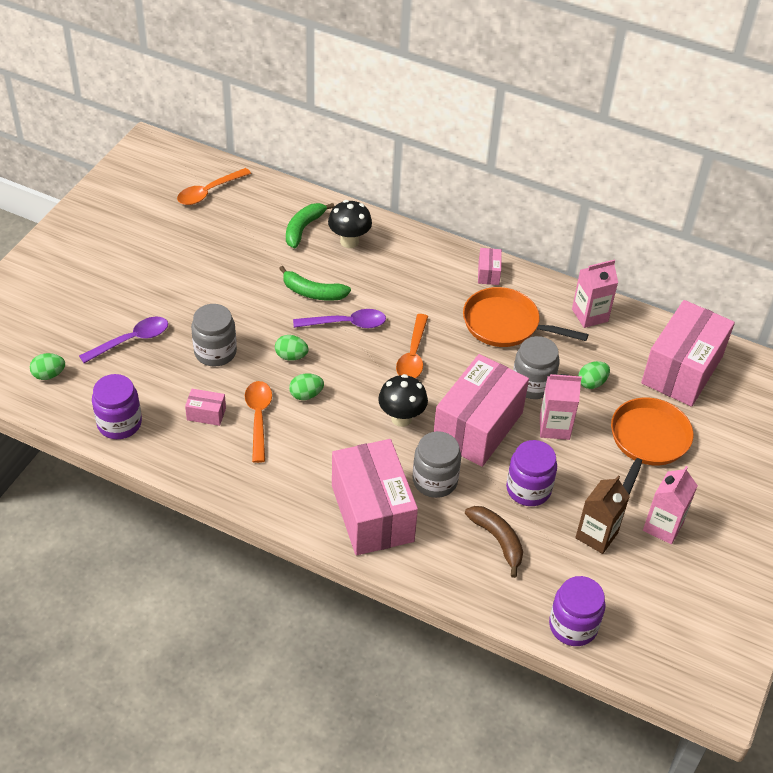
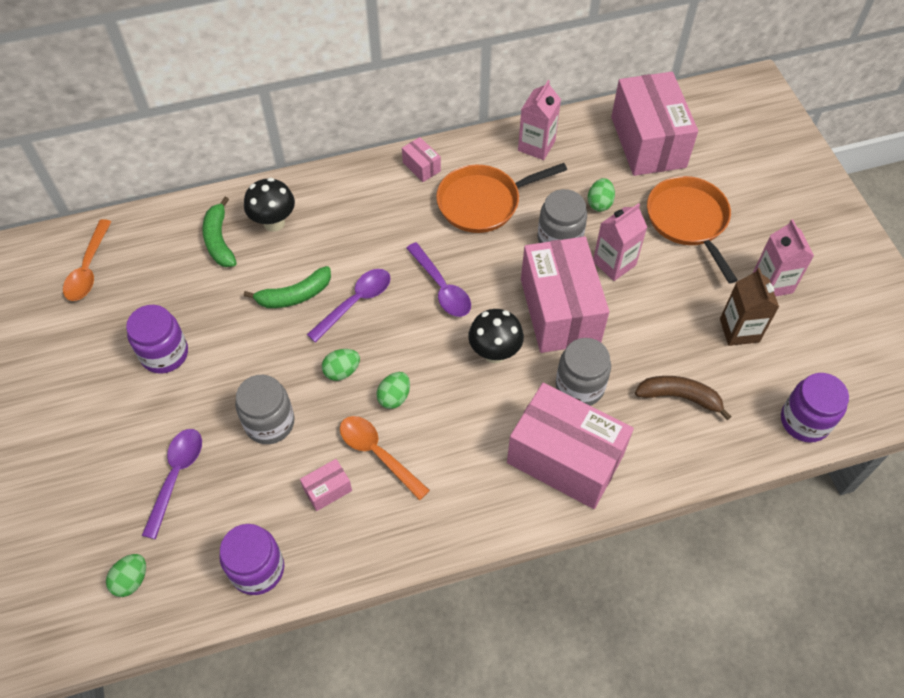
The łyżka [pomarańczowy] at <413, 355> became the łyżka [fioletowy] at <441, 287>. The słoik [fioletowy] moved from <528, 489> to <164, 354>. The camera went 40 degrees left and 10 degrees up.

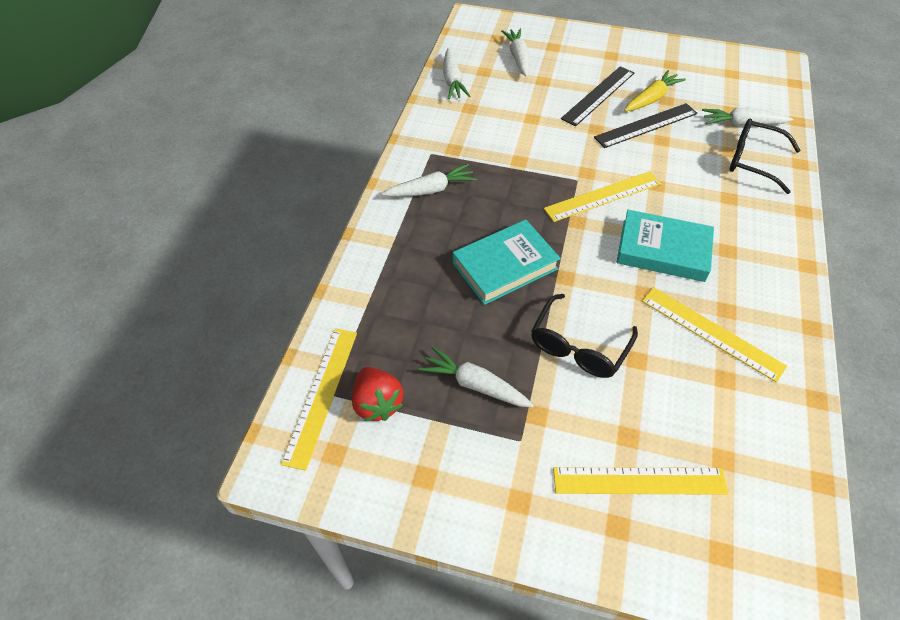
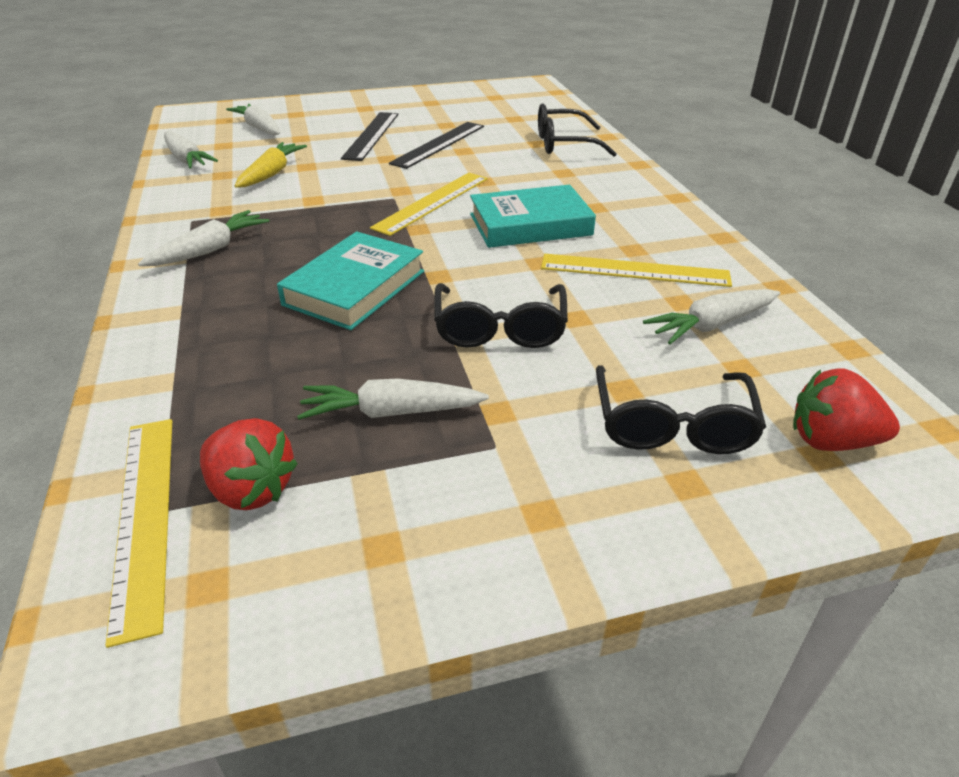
The marchewka [żółty] moved from <651, 98> to <271, 174>. The marchewka [biały] moved from <742, 124> to <711, 325>. The linijka [żółty] at <639, 481> was replaced by the okulary [czarny] at <672, 425>. The truskawka [czerwony] at <831, 441> appeared. The camera went 30 degrees left and 15 degrees down.

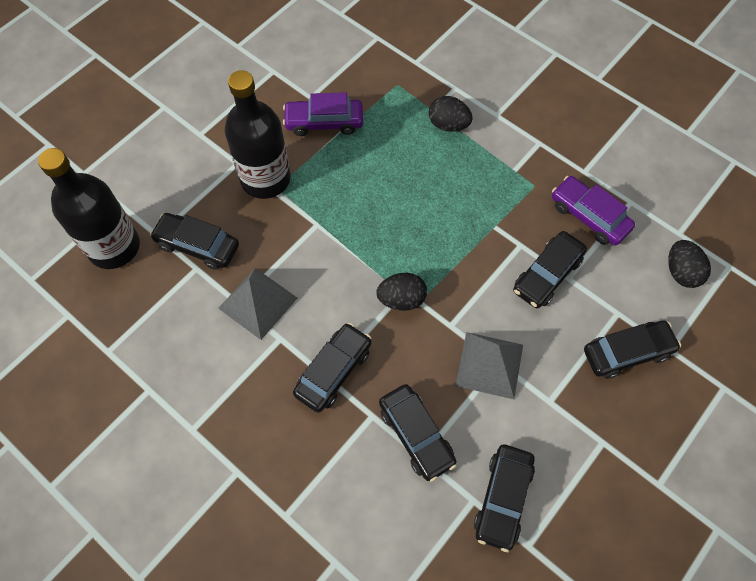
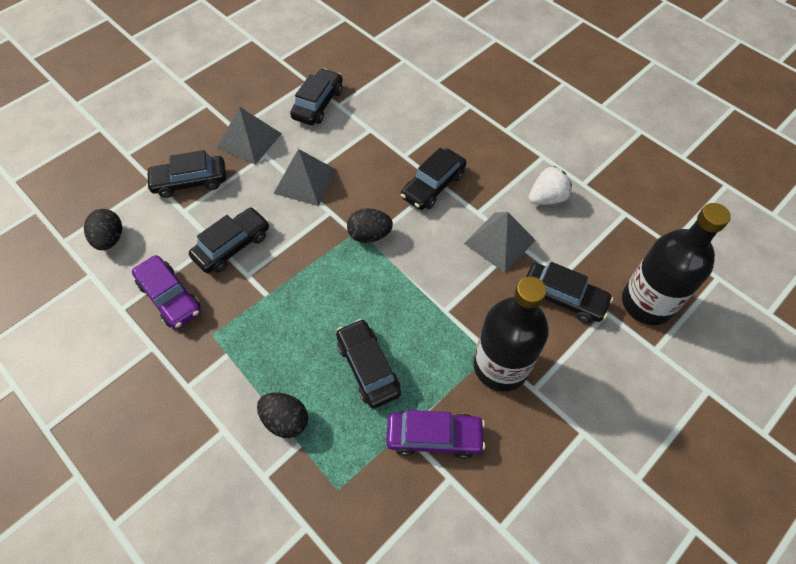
The samochód [czarny] moved from <416, 435> to <368, 367>. The piramida [szary] at <249, 140> appeared. The truskawka [biały] at <547, 198> appeared. The camera went 175 degrees left and 5 degrees down.

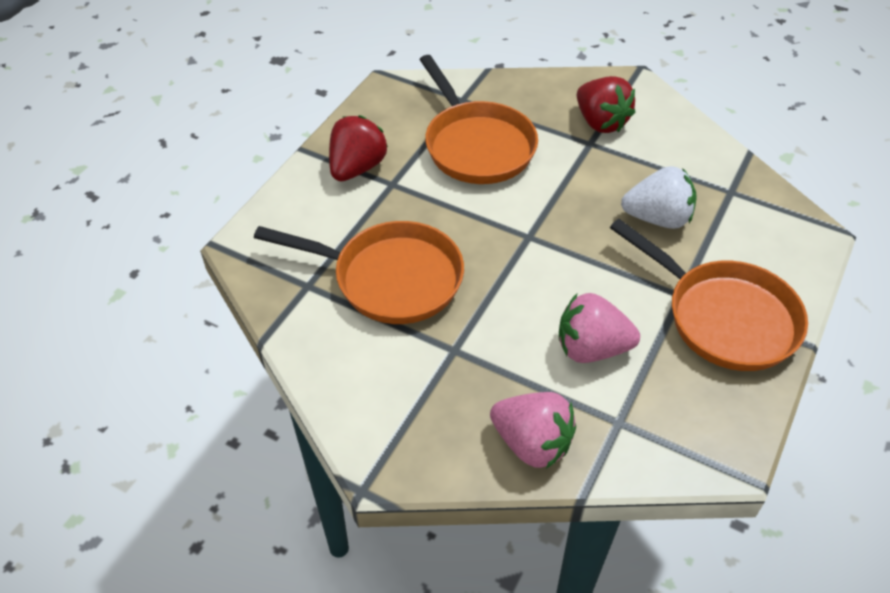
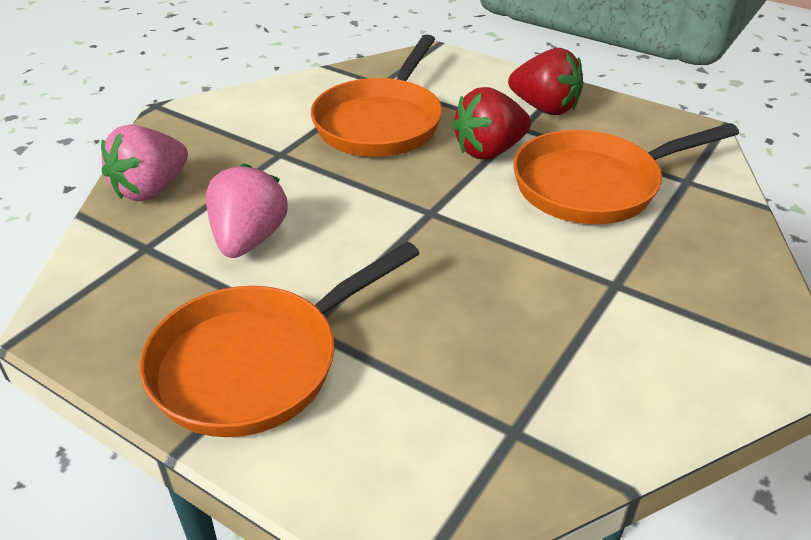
The truskawka [czerwony] moved from <600, 122> to <489, 151>. The truskawka [biały] at <657, 218> disappeared. The camera went 95 degrees right and 10 degrees down.

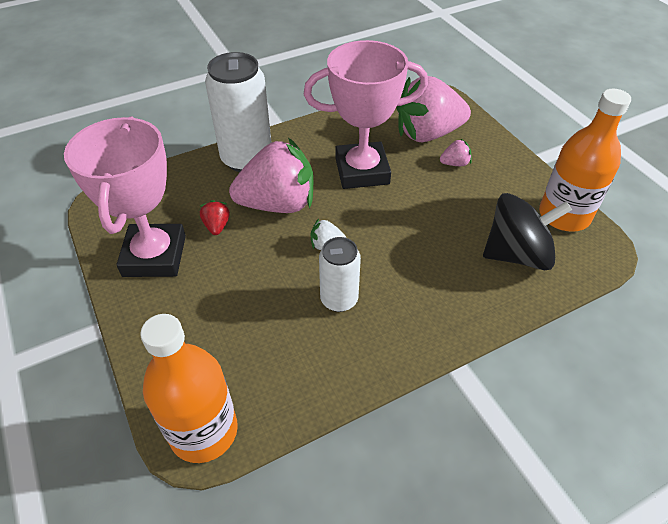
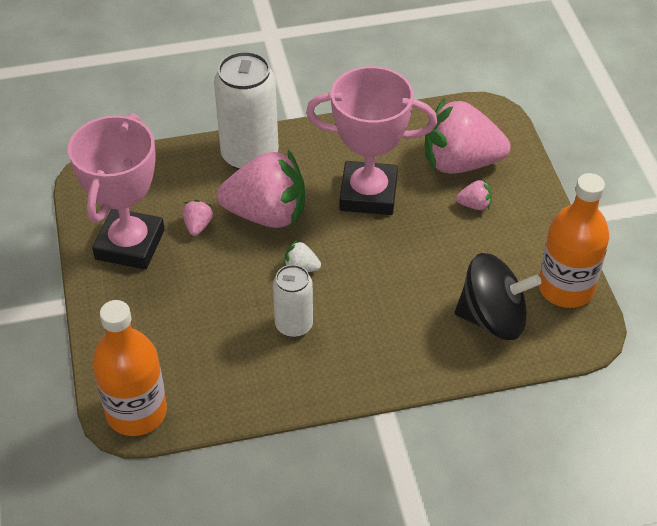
The truskawka [czerwony] at <217, 226> became the truskawka [różowy] at <198, 226>. The camera went 15 degrees right and 0 degrees up.

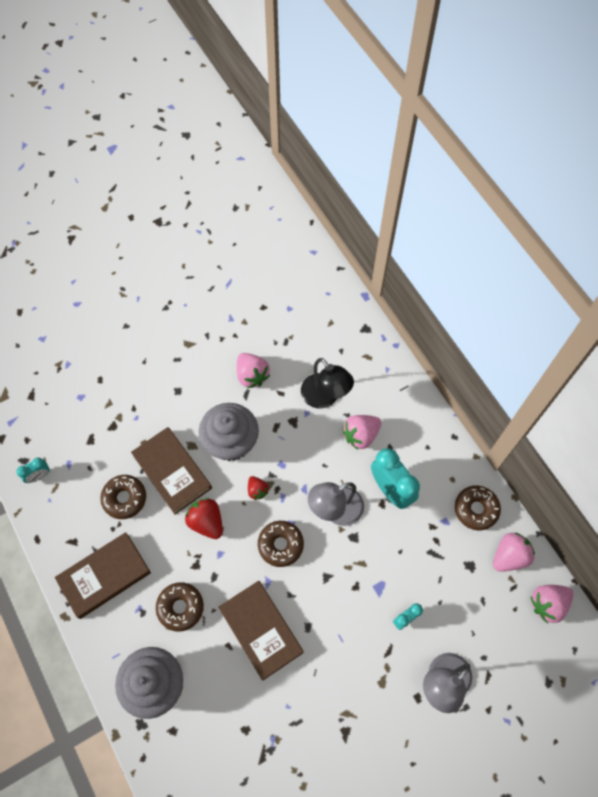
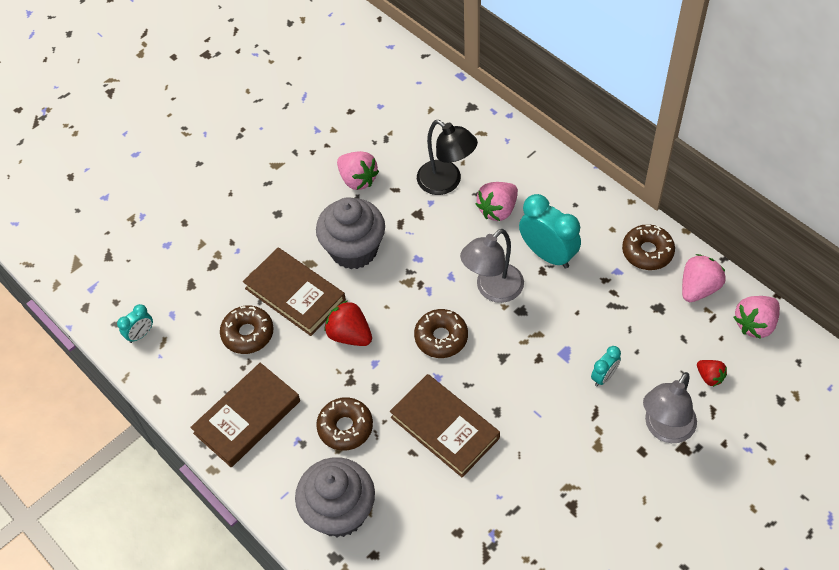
The truskawka [czerwony] moved from <257, 490> to <709, 377>. The camera went 10 degrees left and 10 degrees down.

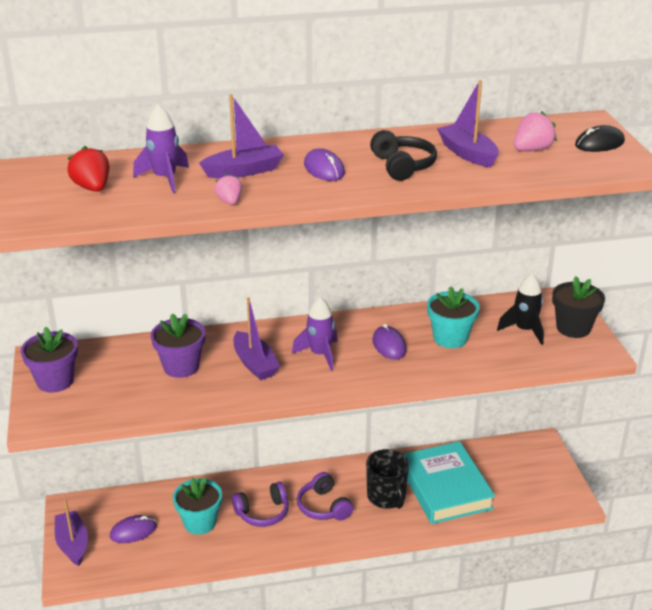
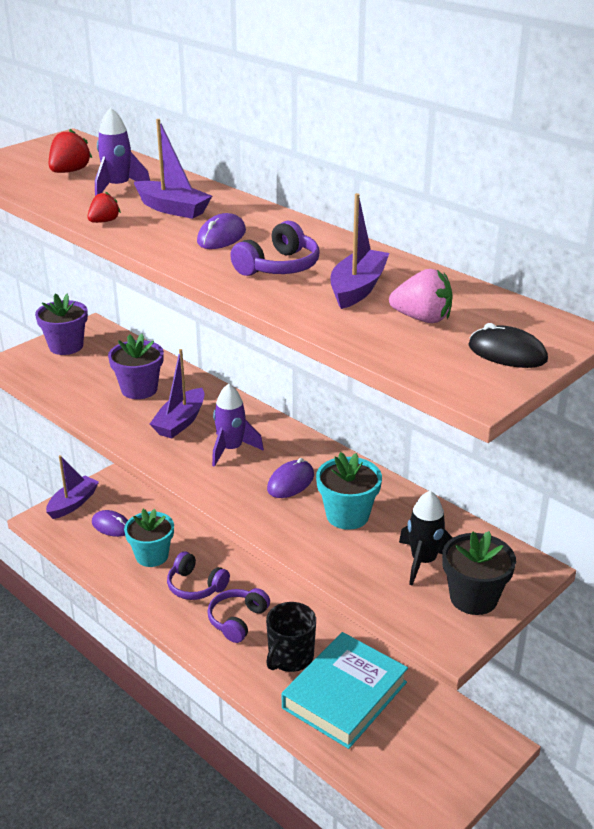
The słuchawki [czarny] at <402, 166> became the słuchawki [fioletowy] at <279, 267>. The truskawka [różowy] at <229, 201> became the truskawka [czerwony] at <104, 221>. The camera went 55 degrees right and 0 degrees up.

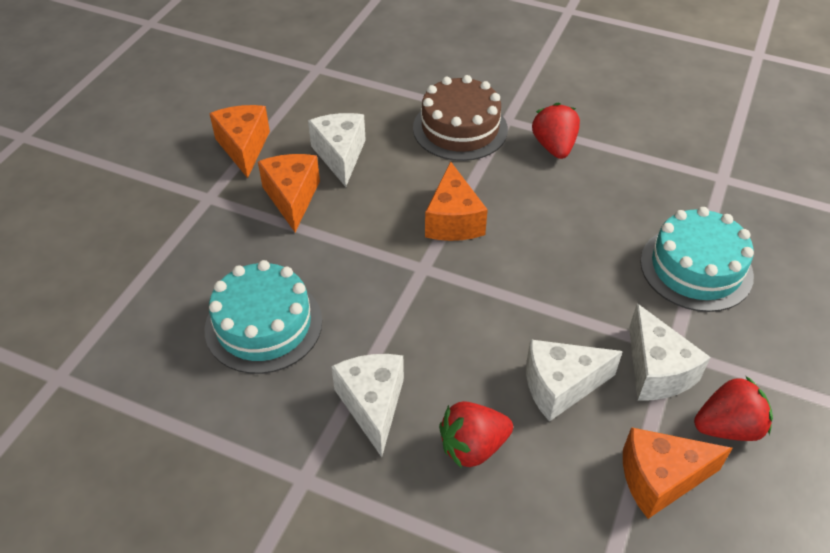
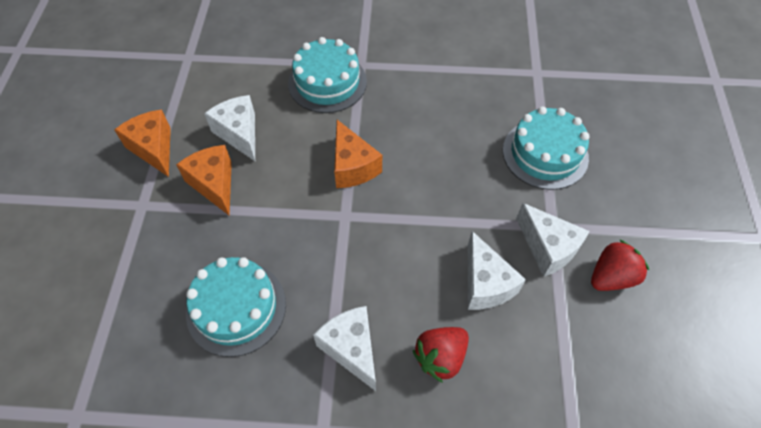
The tort [brązowy] at <460, 128> became the tort [turkusowy] at <327, 82>. The truskawka [czerwony] at <554, 147> disappeared. The ser [biały] at <560, 386> turned 75 degrees counterclockwise. The ser [pomarańczowy] at <660, 479> disappeared. The camera went 20 degrees left and 10 degrees up.

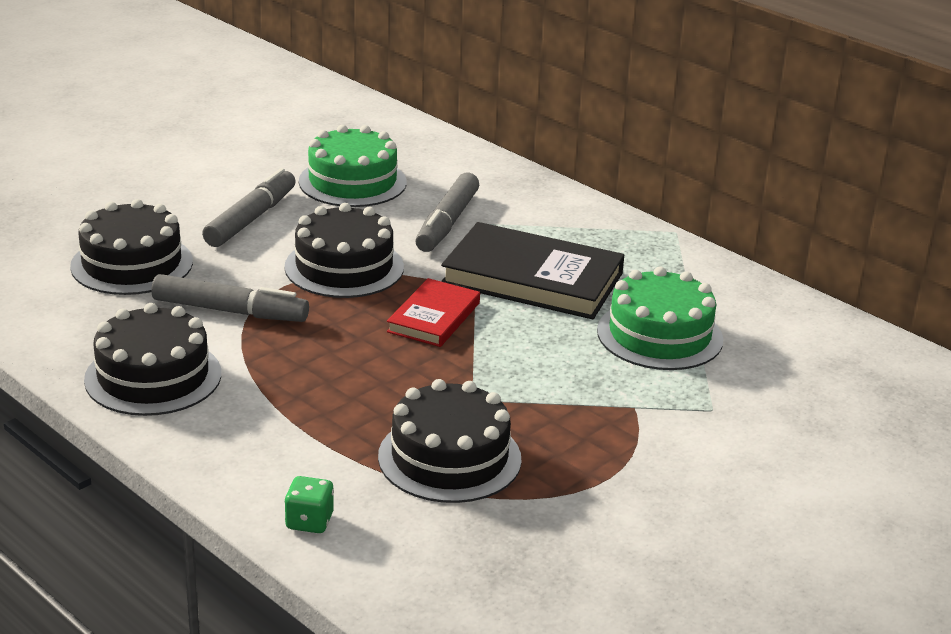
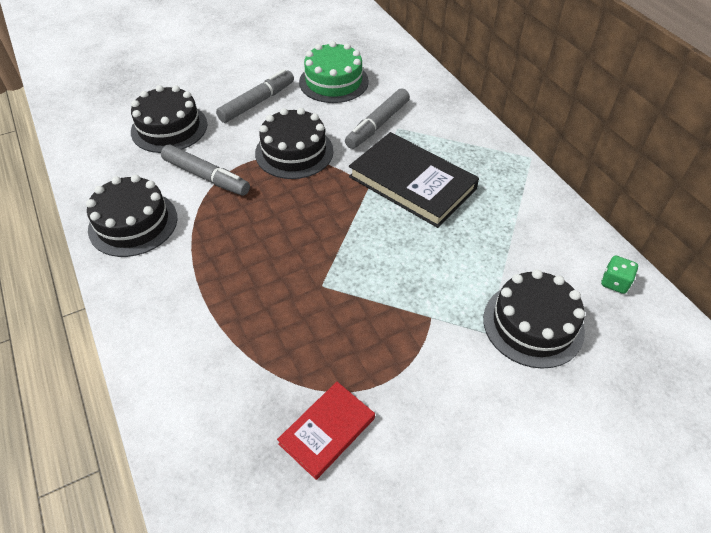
The tort [zielony] at <659, 335> disappeared. The książka [czerwony] moved from <434, 317> to <327, 431>. The tort [czarny] moved from <449, 458> to <533, 324>. The kostka do gry [zielony] moved from <309, 521> to <614, 282>. The camera went 20 degrees right and 20 degrees up.

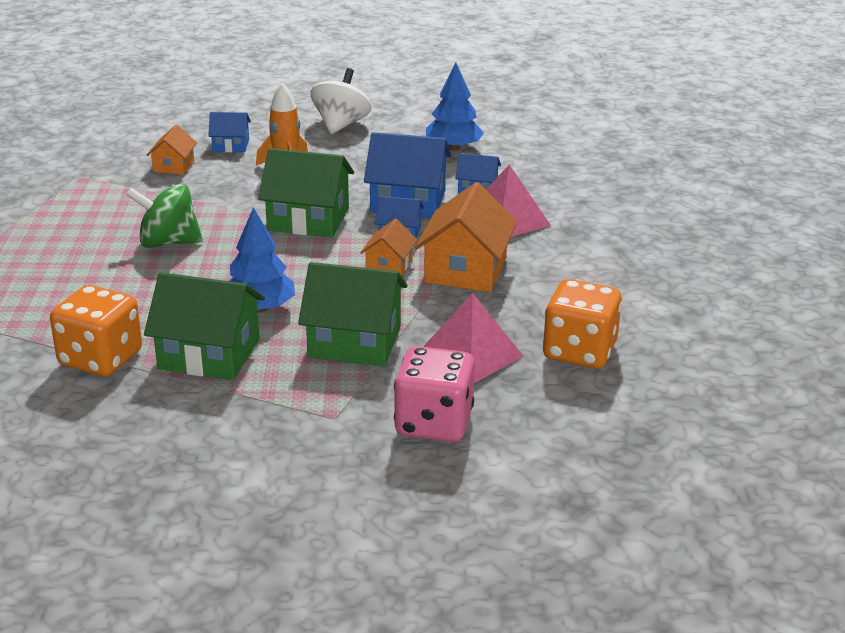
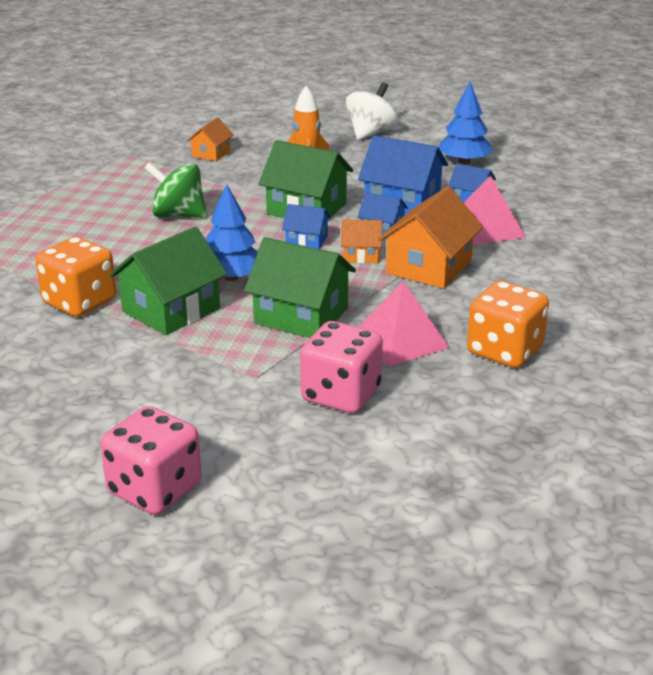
The domek [niebieski] moved from <231, 145> to <306, 240>. The domek [pomarańczowy] at <389, 265> turned 60 degrees clockwise. The domek [zielony] at <209, 354> turned 75 degrees counterclockwise. The kostka do gry [różowy] at <155, 489> appeared. The camera went 15 degrees right and 0 degrees up.

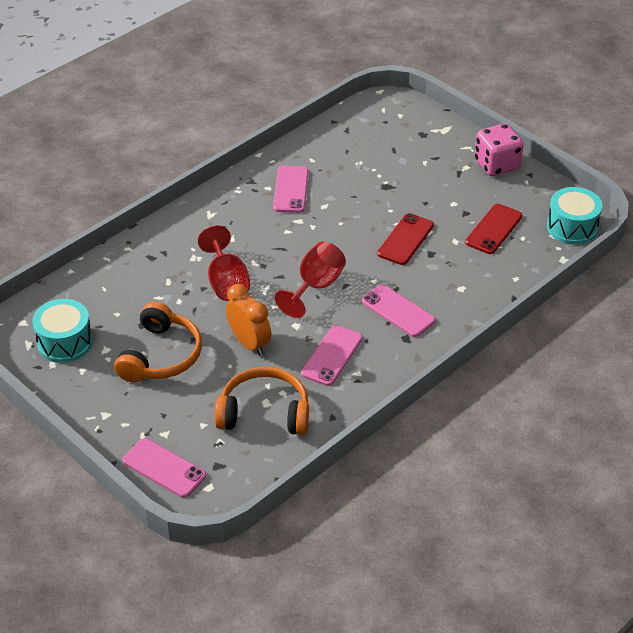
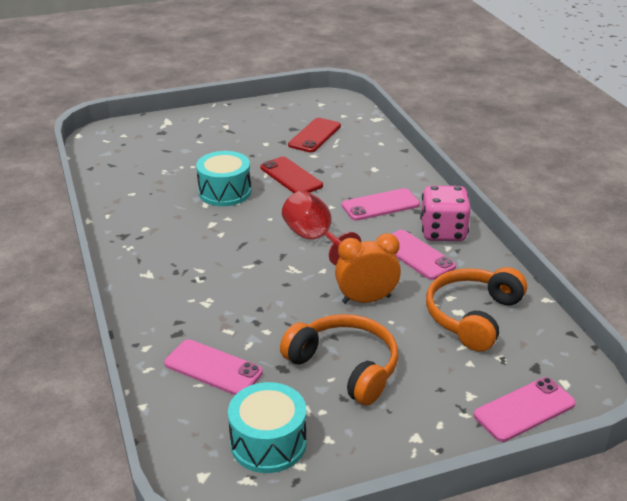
The kostka do gry [różowy] moved from <496, 165> to <443, 232>. The telefon [różowy] moved from <291, 189> to <213, 368>. The bęben [turkusowy] moved from <572, 227> to <225, 192>. The telefon [czerwony] at <494, 229> turned 60 degrees clockwise. The kielich [czerwony] at <226, 282> disappeared. The camera went 65 degrees left and 10 degrees down.

